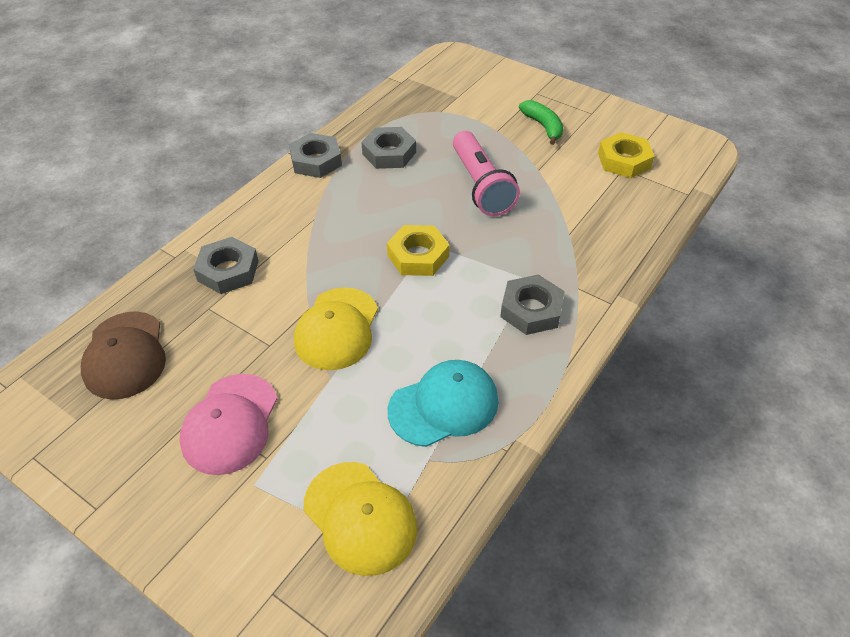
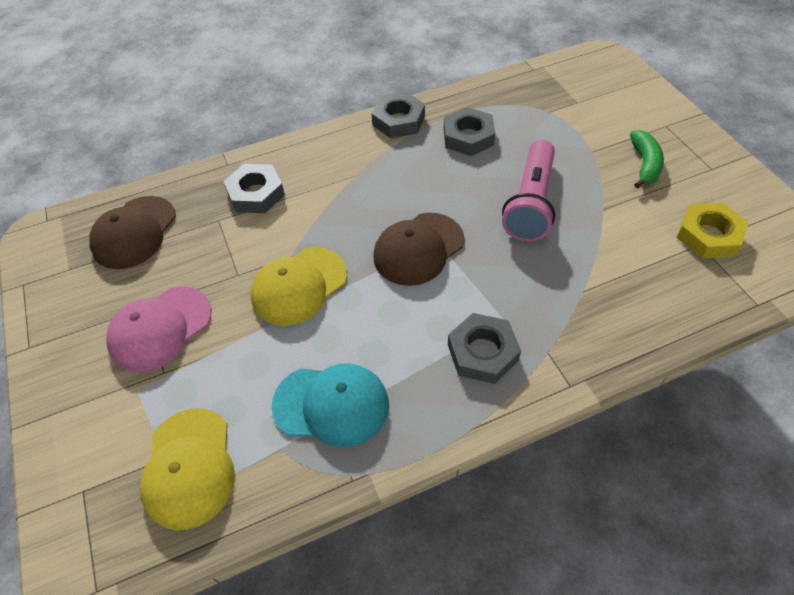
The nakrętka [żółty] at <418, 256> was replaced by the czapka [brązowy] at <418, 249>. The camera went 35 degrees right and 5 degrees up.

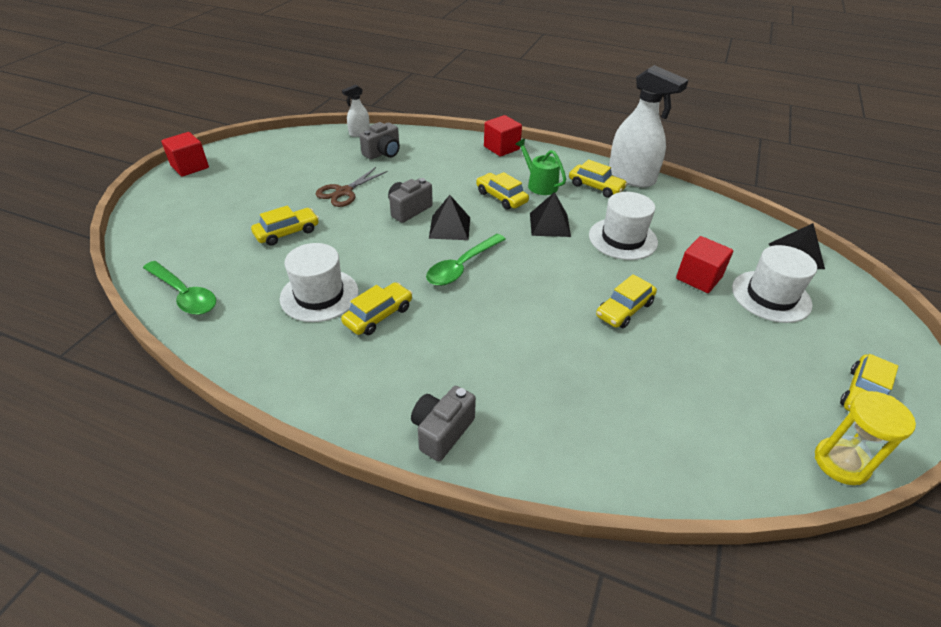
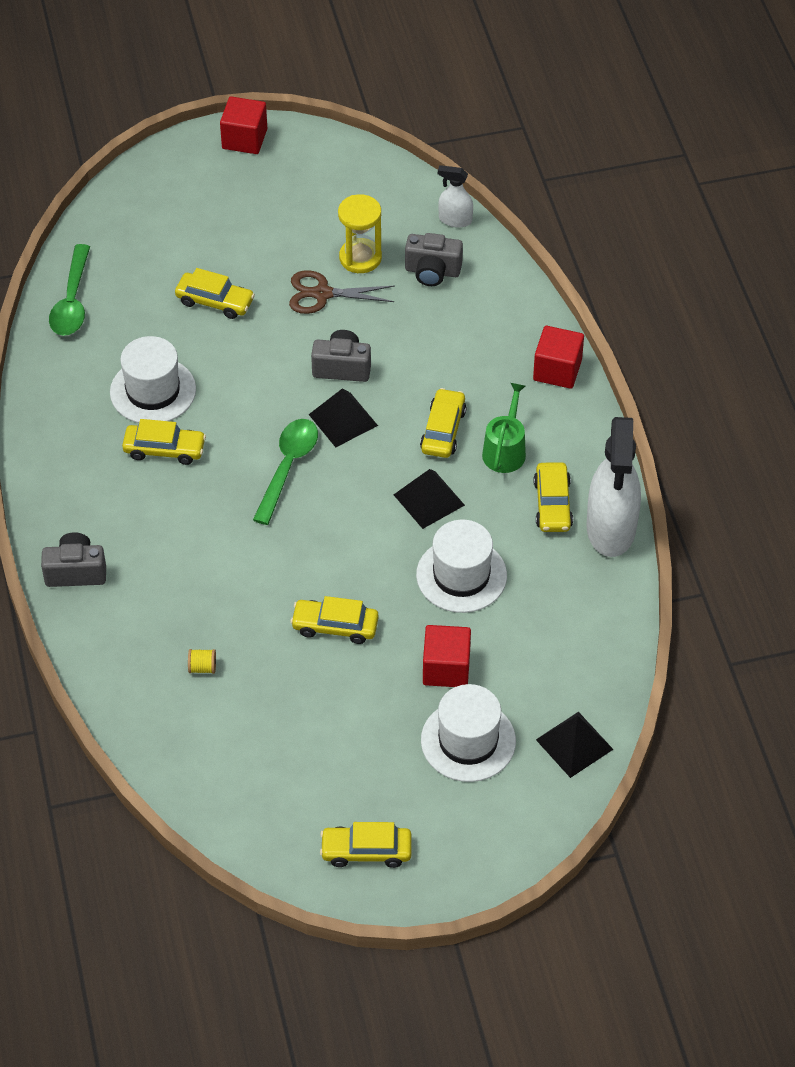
The łyżka [zielony] at <462, 266> turned 105 degrees clockwise. The klepsydra [żółty] moved from <841, 463> to <360, 258>. The szpulka [żółty] at <202, 667> appeared. The camera went 55 degrees right and 10 degrees up.

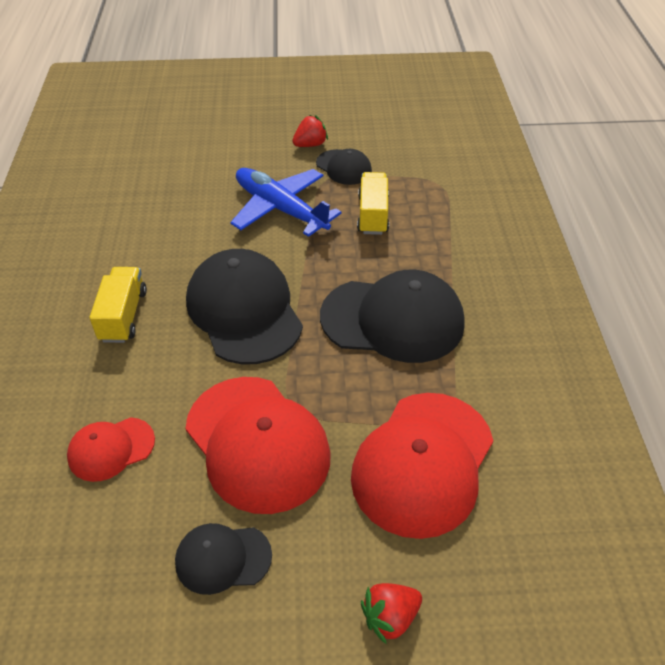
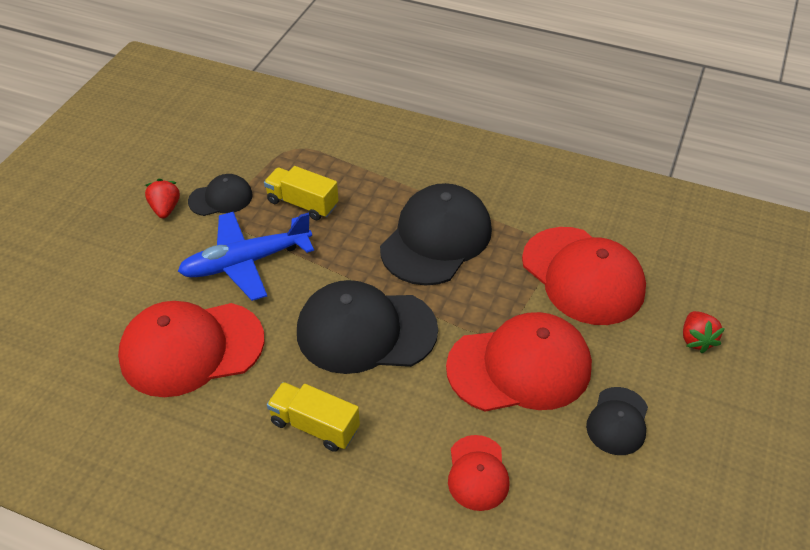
The czapka [czerwony] at <191, 349> appeared. The camera went 65 degrees left and 0 degrees up.

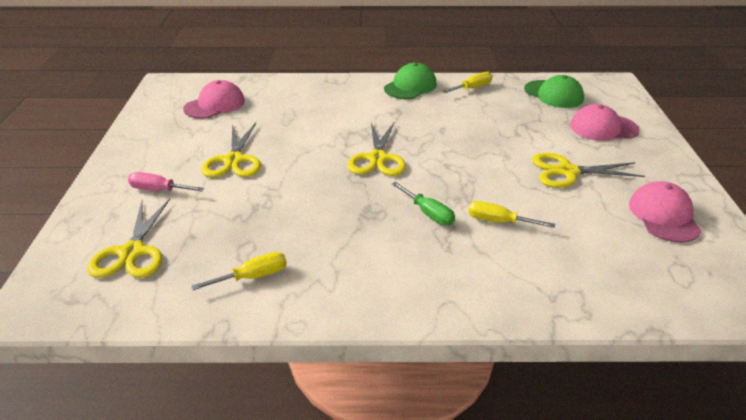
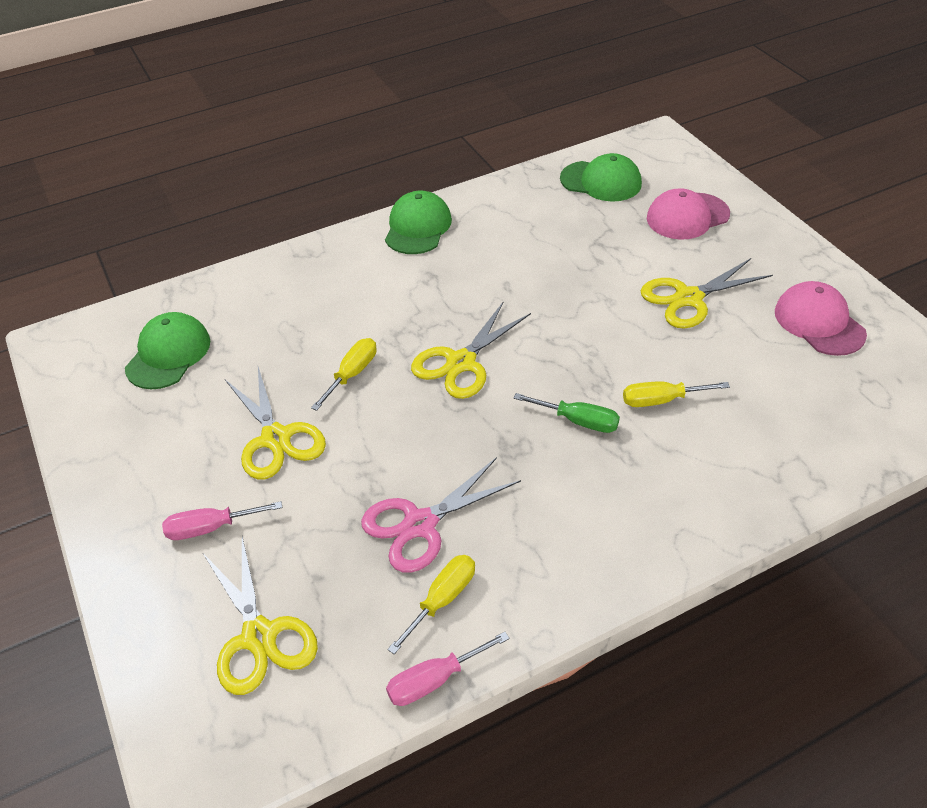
The śrubokręt [żółty] moved from <472, 88> to <352, 374>. The czapka [różowy] at <215, 105> became the czapka [zielony] at <168, 354>. The nożyczki [żółty] at <377, 158> turned 60 degrees clockwise. The nożyczki [różowy] at <420, 524> appeared. The śrubokręt [różowy] at <434, 680> appeared. The camera went 25 degrees left and 10 degrees up.

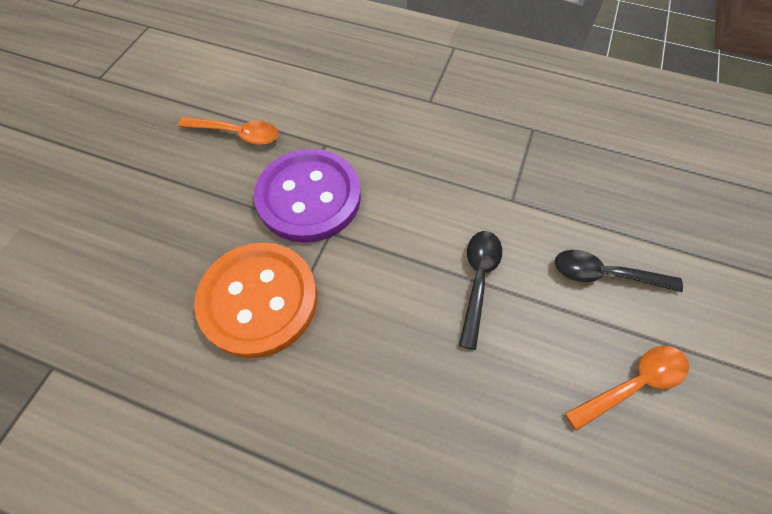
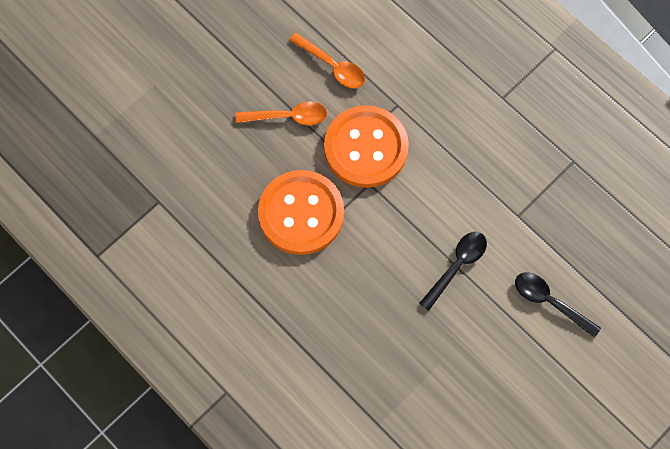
The guzik [fioletowy] at <309, 197> became the guzik [pomarańczowy] at <366, 148>. The łyżka [pomarańczowy] moved from <633, 384> to <288, 117>. The camera went 25 degrees right and 10 degrees up.

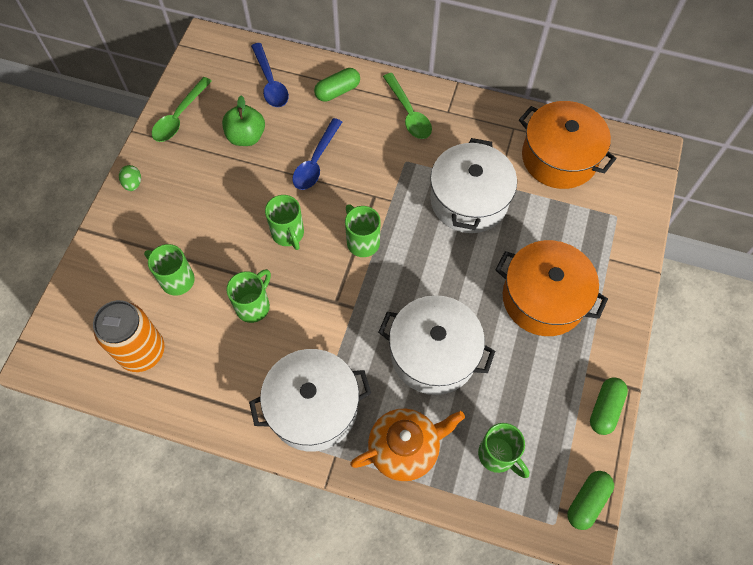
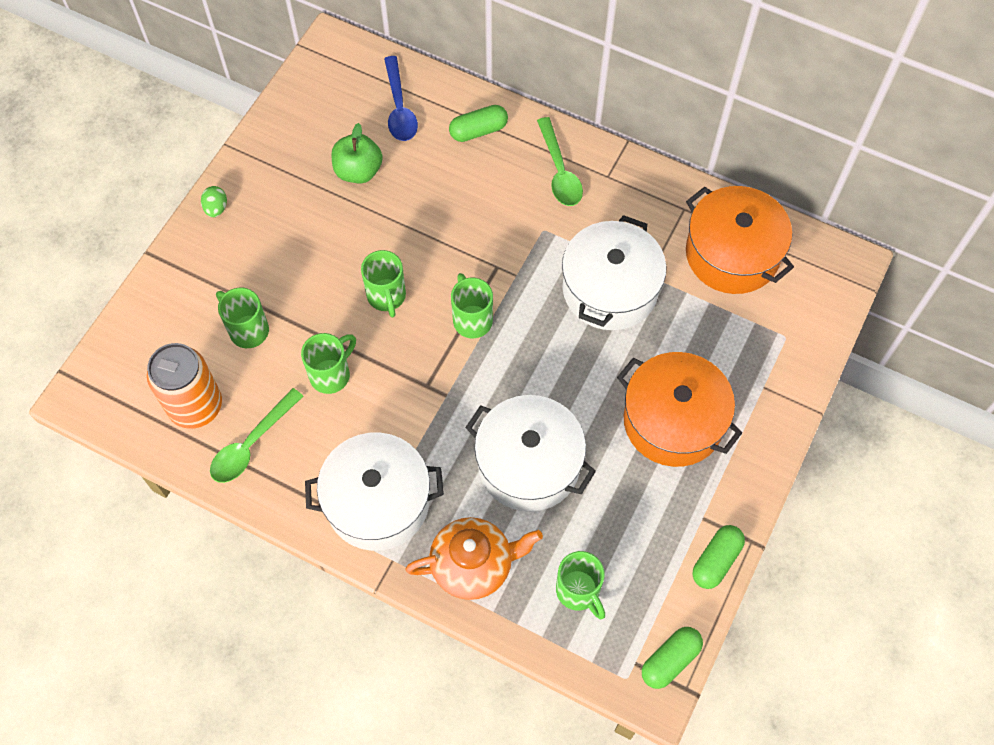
The łyżka [zielony] moved from <179, 117> to <251, 444>. The łyżka [niebieski] at <316, 162> disappeared. The camera went 10 degrees right and 0 degrees up.

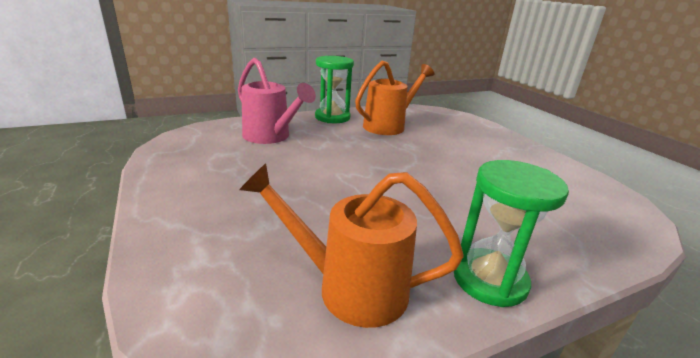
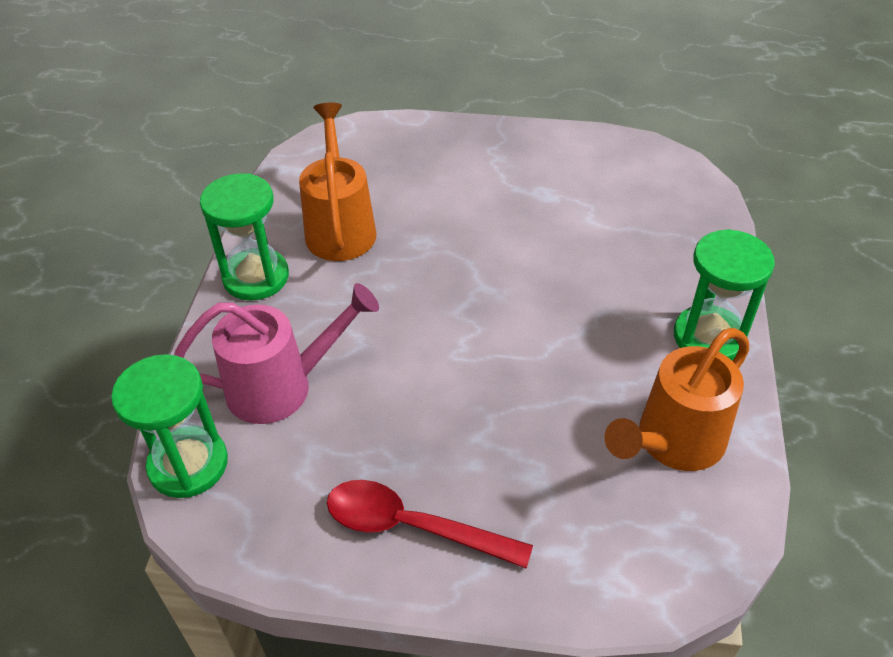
The klepsydra [zielony] at <188, 464> appeared. The łyżka [czerwony] at <411, 526> appeared. The camera went 55 degrees left and 20 degrees up.

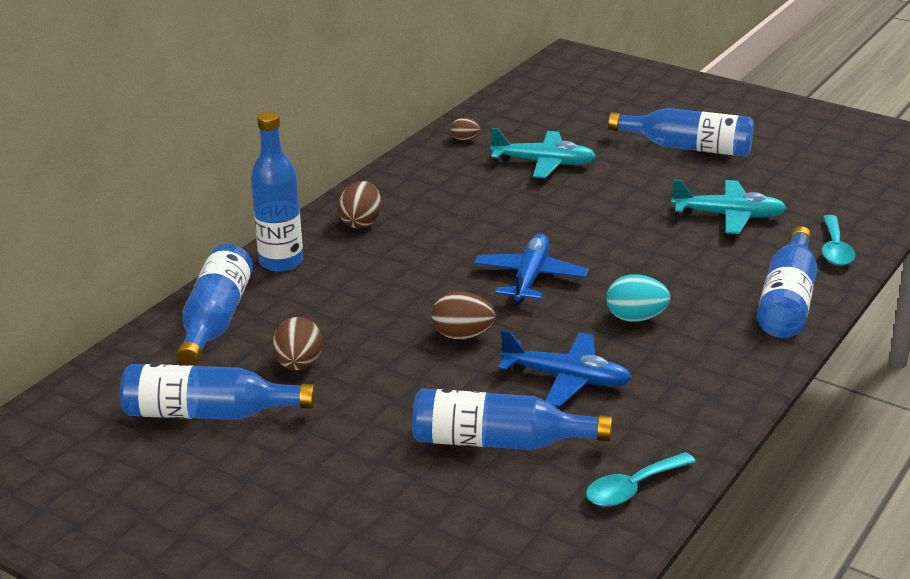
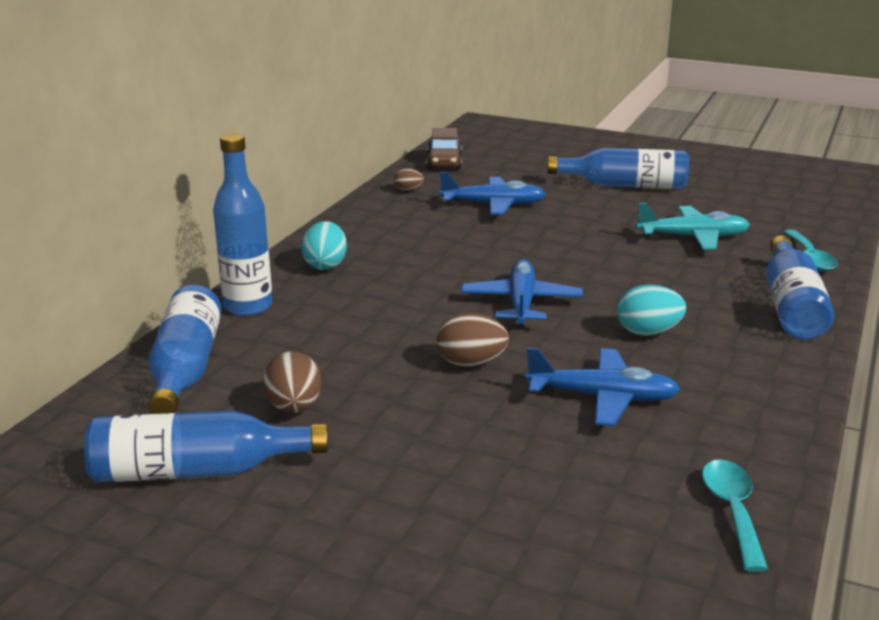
The samolot [turkusowy] at <544, 163> became the samolot [niebieski] at <493, 205>. The jajko [brązowy] at <361, 222> became the jajko [turkusowy] at <325, 265>. The butelka [niebieski] at <499, 442> disappeared. The łyżka [turkusowy] at <632, 488> turned 135 degrees clockwise. The samochód [brązowy] at <444, 162> appeared. The camera went 10 degrees left and 5 degrees down.

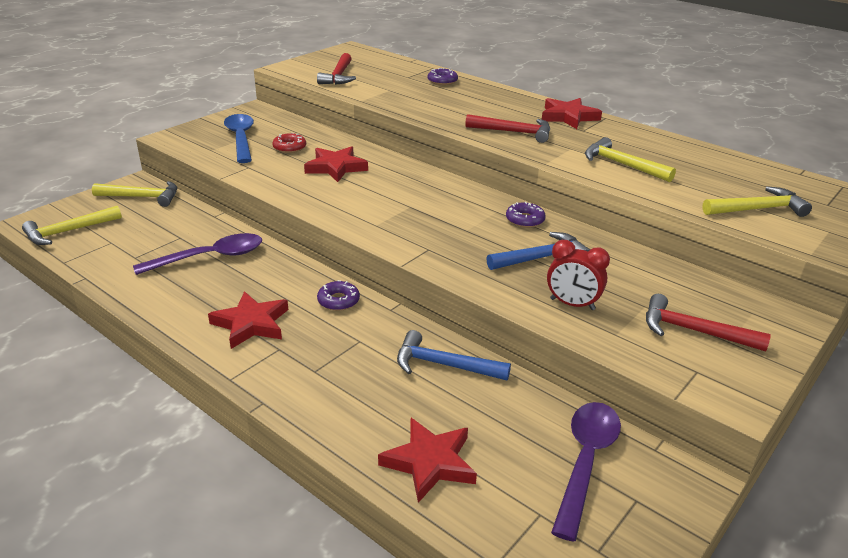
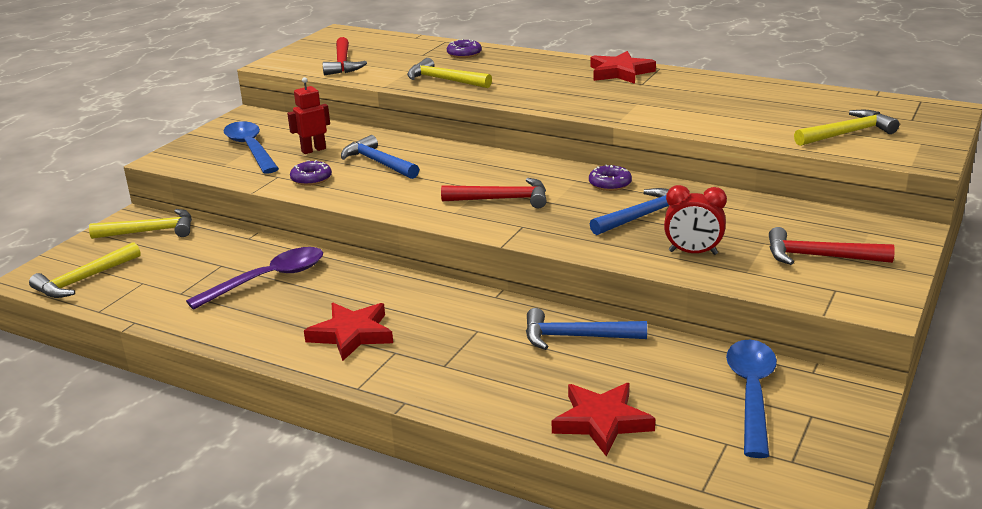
The młotek [czerwony] moved from <514, 132> to <502, 199>. The donut [czerwony] at <289, 147> was replaced by the robot [czerwony] at <313, 150>. The młotek [żółty] moved from <621, 164> to <444, 80>. The gwiazda [czerwony] at <336, 167> was replaced by the młotek [niebieski] at <378, 162>. The donut [fioletowy] moved from <338, 301> to <311, 179>. The łyżka [fioletowy] at <585, 462> became the łyżka [niebieski] at <751, 394>. The camera went 10 degrees left and 5 degrees down.

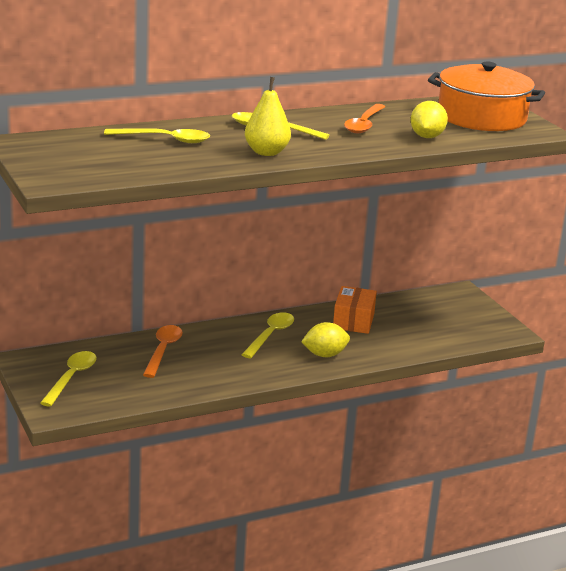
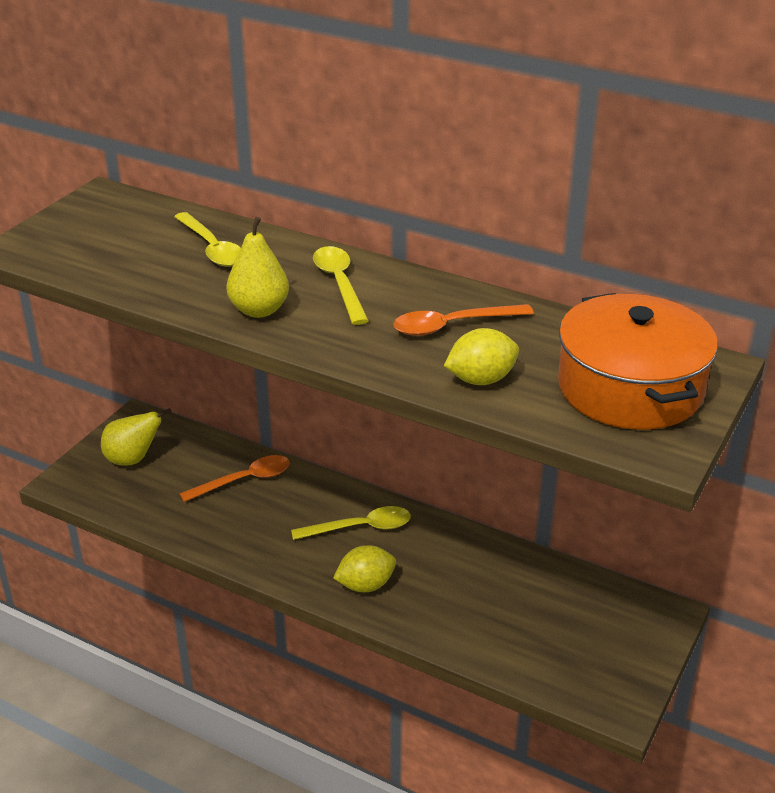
The pudełko [pomarańczowy] at <353, 321> disappeared. The cytryna [żółty] at <324, 355> turned 60 degrees counterclockwise. The łyżka [żółty] at <71, 378> was replaced by the gruszka [żółty] at <133, 459>. The camera went 55 degrees right and 10 degrees up.

